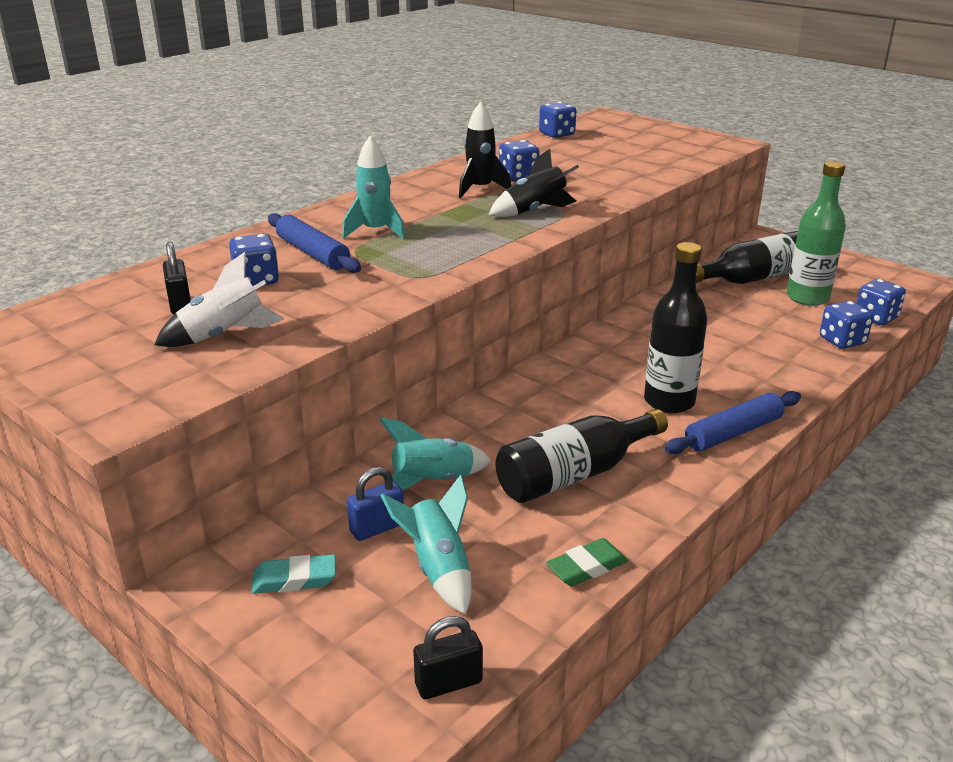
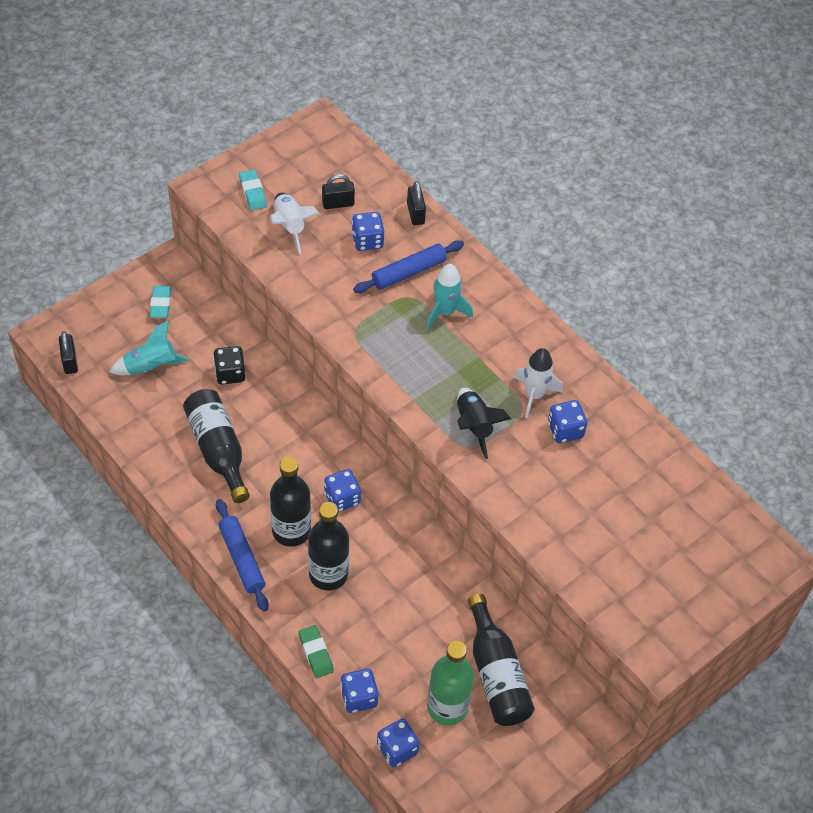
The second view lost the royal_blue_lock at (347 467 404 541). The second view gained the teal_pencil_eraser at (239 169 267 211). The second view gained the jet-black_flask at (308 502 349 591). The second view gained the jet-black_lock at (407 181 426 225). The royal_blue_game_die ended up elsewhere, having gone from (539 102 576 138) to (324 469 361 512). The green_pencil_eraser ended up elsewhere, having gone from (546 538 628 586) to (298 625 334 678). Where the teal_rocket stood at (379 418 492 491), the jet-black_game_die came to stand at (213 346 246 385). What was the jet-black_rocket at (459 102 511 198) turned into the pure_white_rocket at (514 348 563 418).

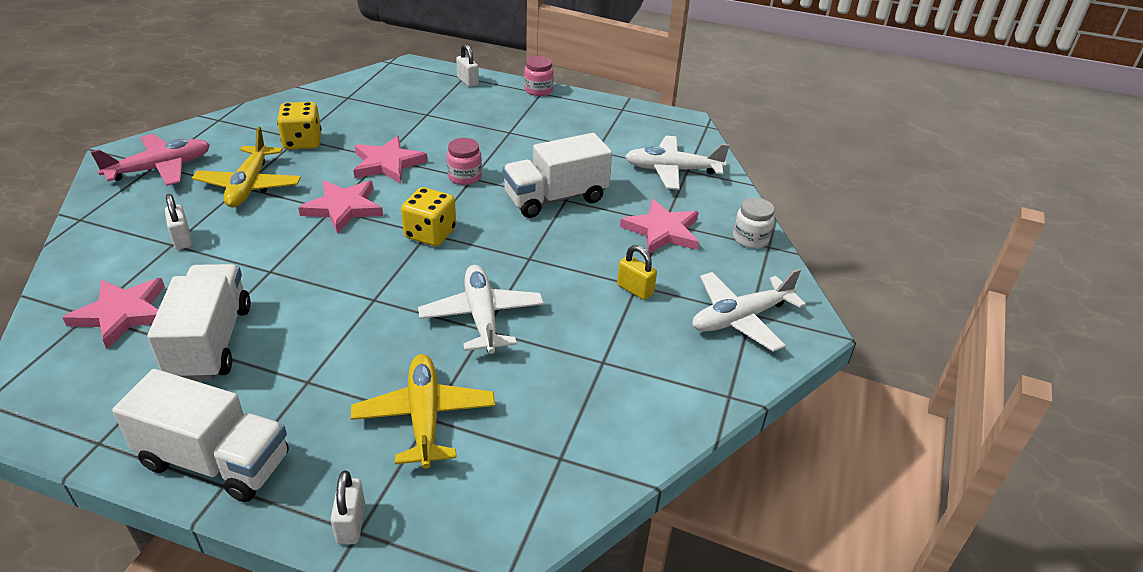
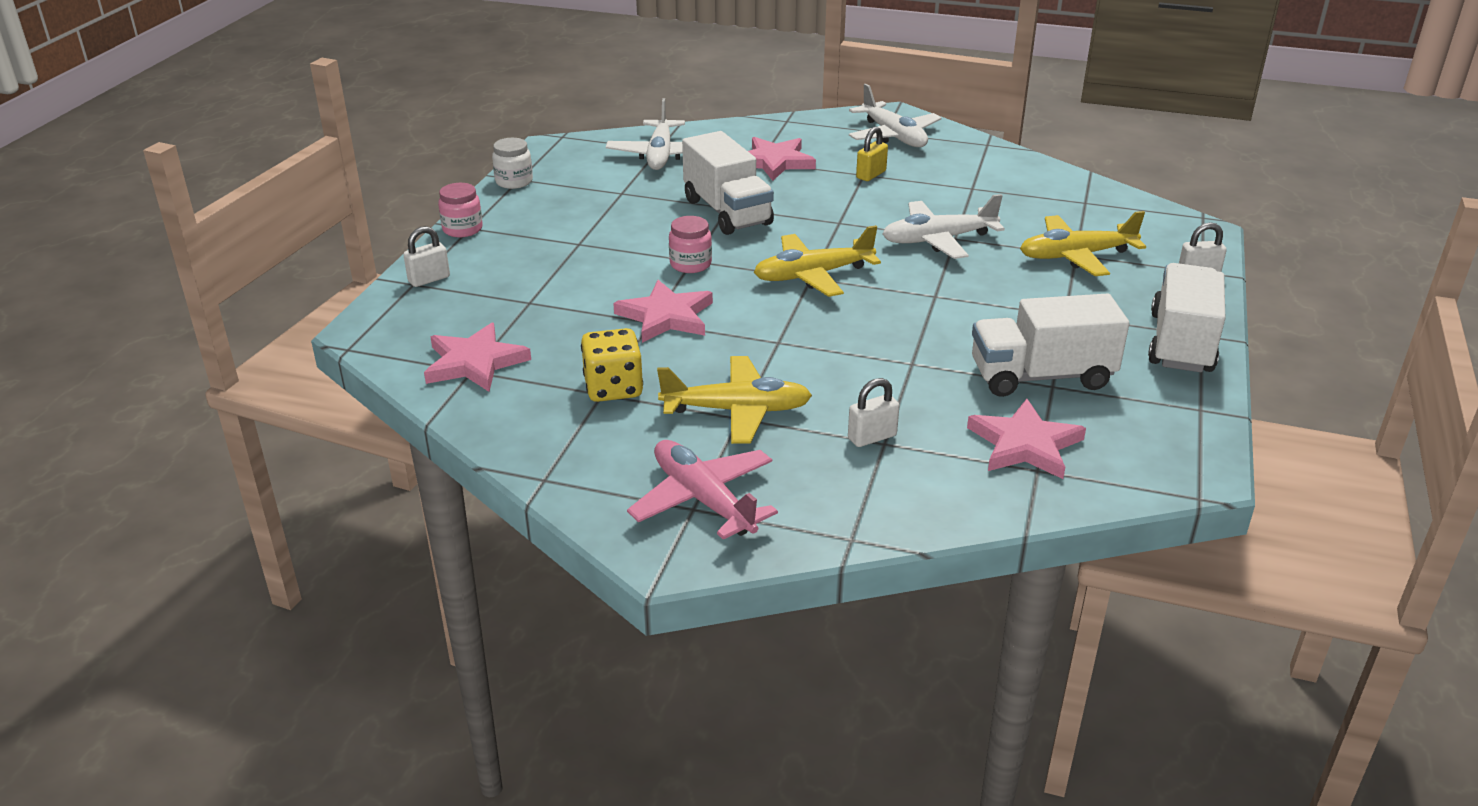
The rosy_five-pointed_star ended up elsewhere, having gone from (298 180 383 234) to (424 323 531 392). The pure_white_preserve_jar ended up elsewhere, having gone from (733 198 775 249) to (492 138 533 189). Where the bright_yellow_game_die stood at (401 187 456 246), the bright_yellow_plane came to stand at (754 225 881 297).

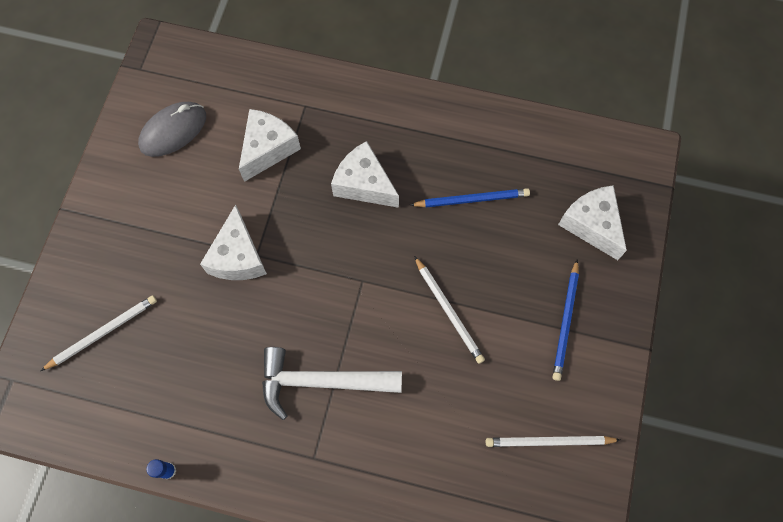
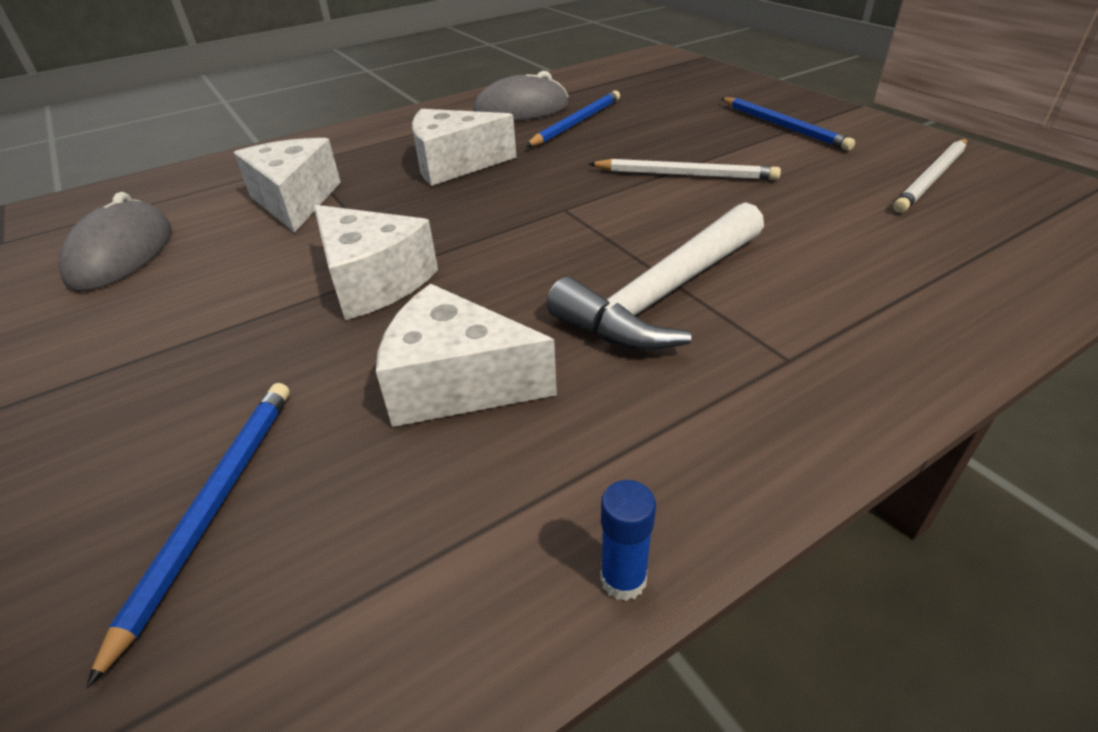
The second view gained the ash-grey_computer_mouse at (473 71 569 121). The pure_white_cheese ended up elsewhere, having gone from (558 185 627 260) to (376 284 557 427). What was the pure_white_pencil at (41 295 157 371) turned into the royal_blue_pencil at (86 383 290 689).

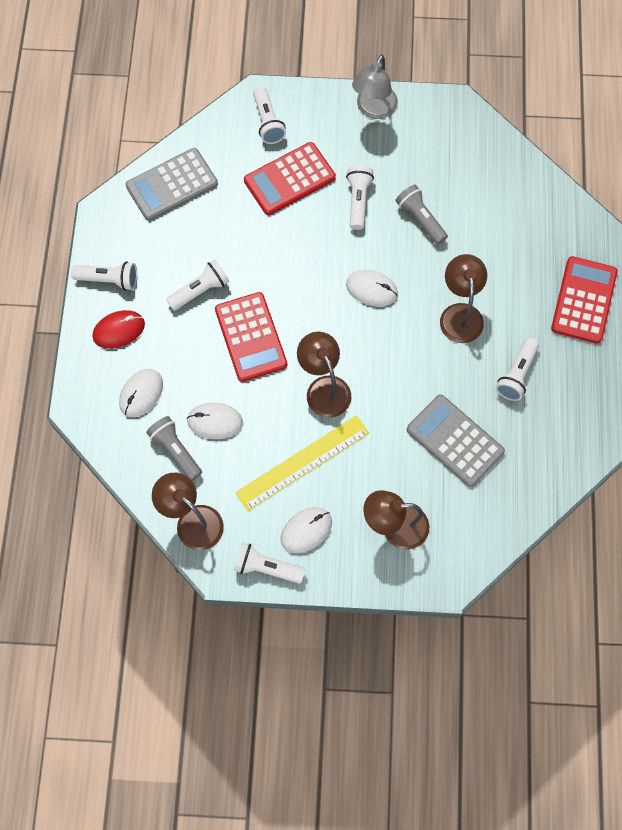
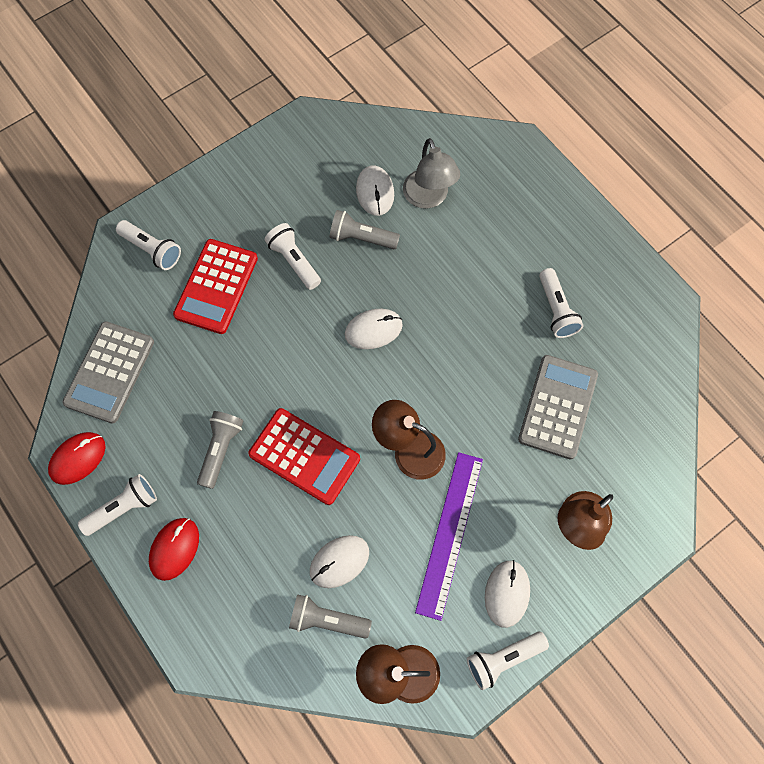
The second view lost the russet_reading_lamp at (440 254 487 343). The second view lost the red_pocket_calculator at (551 256 617 343). The second view gained the red_computer_mouse at (48 432 106 485). The pure_white_computer_mouse ended up elsewhere, having gone from (119 369 163 417) to (356 165 394 216). The ash-grey_reading_lamp ended up elsewhere, having gone from (352 55 398 119) to (403 138 460 209). What was the pure_white_torch at (166 260 230 311) turned into the ash-grey_torch at (197 411 243 489). What was the bright_yellow_ruler at (235 415 369 511) turned into the violet_ruler at (415 452 483 621). The ash-grey_pocket_calculator at (407 394 505 487) ended up facing another way, 105 degrees clockwise from before.

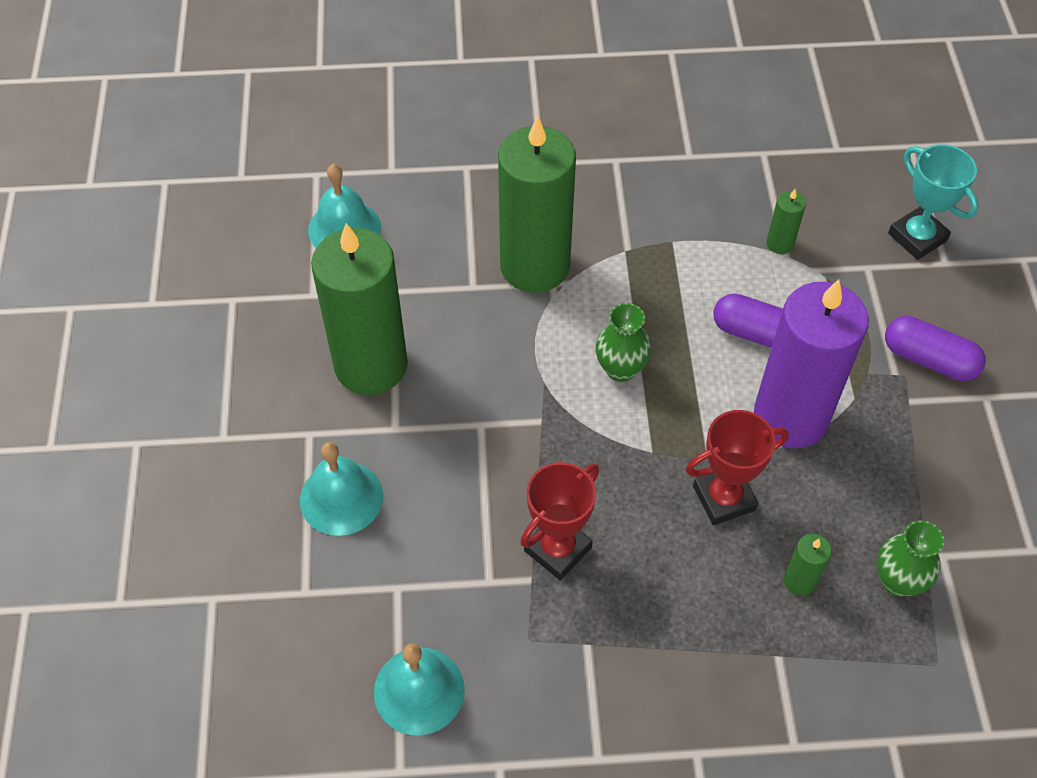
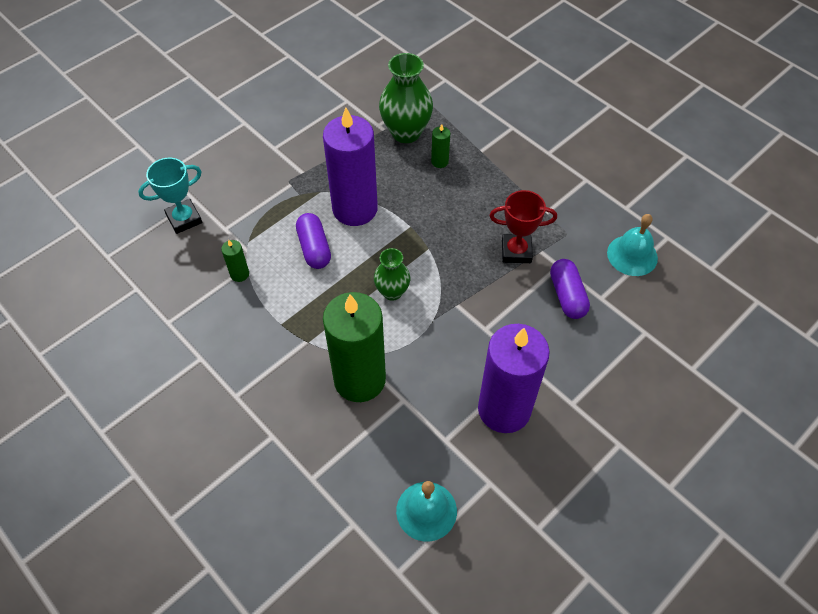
The second view lost the teal_school_bell at (300 442 383 536). The second view lost the red_trophy at (686 410 789 525). The violet_capsule ended up elsewhere, having gone from (885 316 986 381) to (550 259 590 319). What was the green_wax_candle at (311 223 408 395) turned into the violet_wax_candle at (478 324 550 433). The teal_trophy at (888 144 979 260) ended up facing another way, 45 degrees clockwise from before. The size of the green_tall_vase at (876 520 944 596) changed by a factor of 1.67.

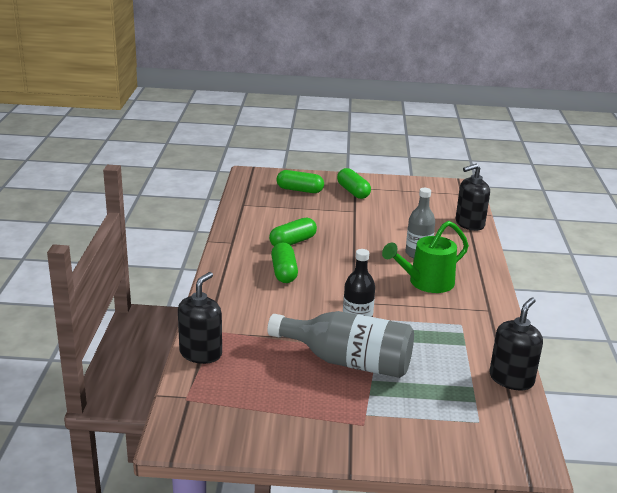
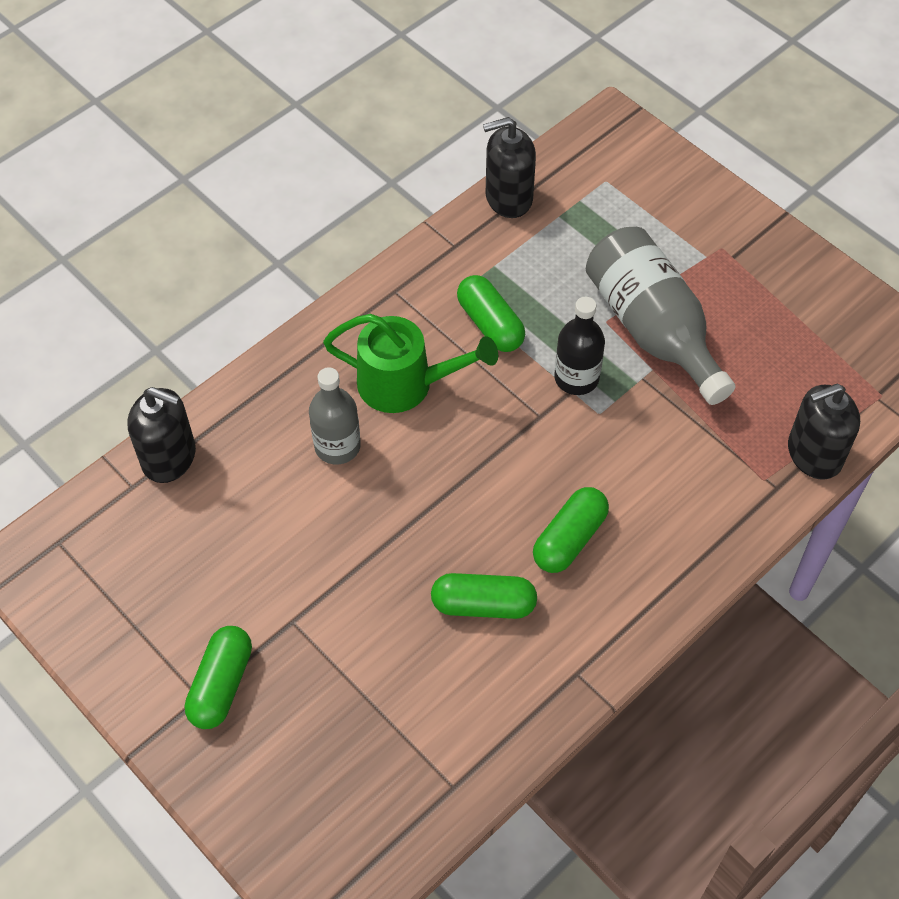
The green_capsule ended up elsewhere, having gone from (276 170 324 193) to (457 275 525 352).

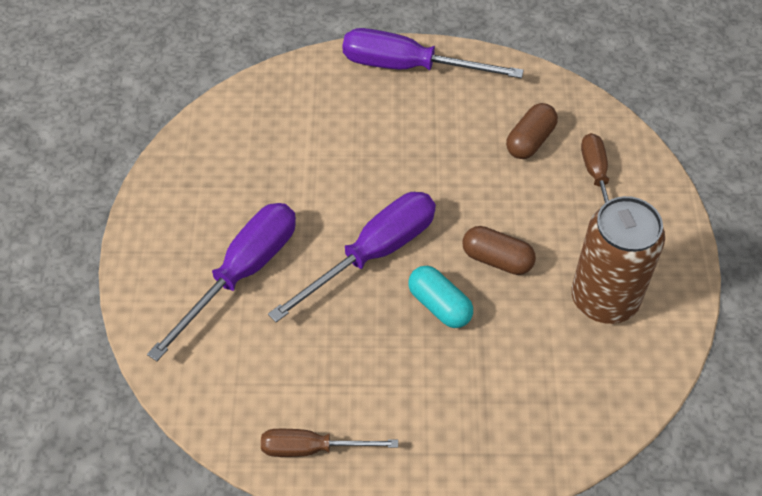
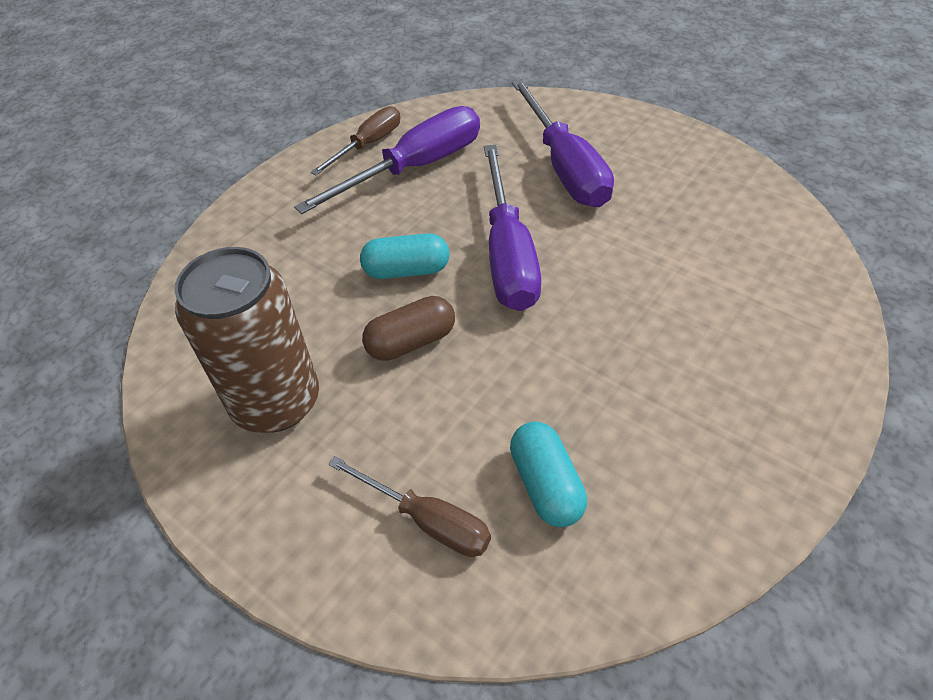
The violet_flat_screwdriver ended up elsewhere, having gone from (343 28 524 78) to (294 106 480 214). What was the russet_capsule at (506 103 558 159) turned into the teal_capsule at (510 422 587 527).

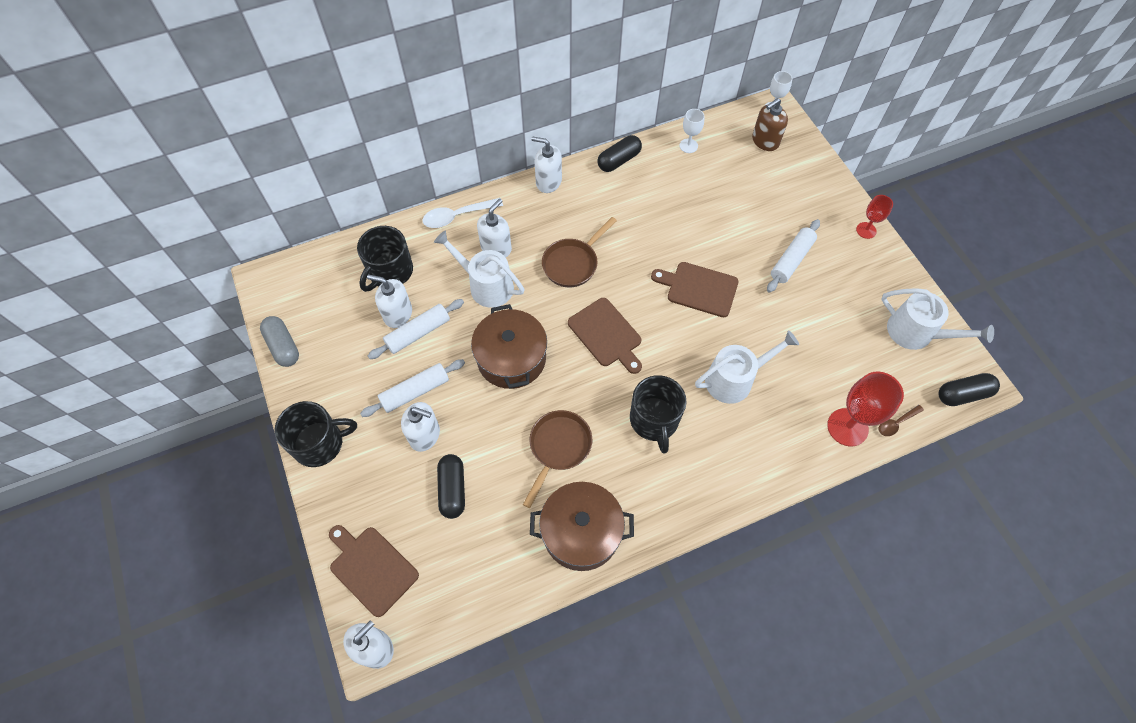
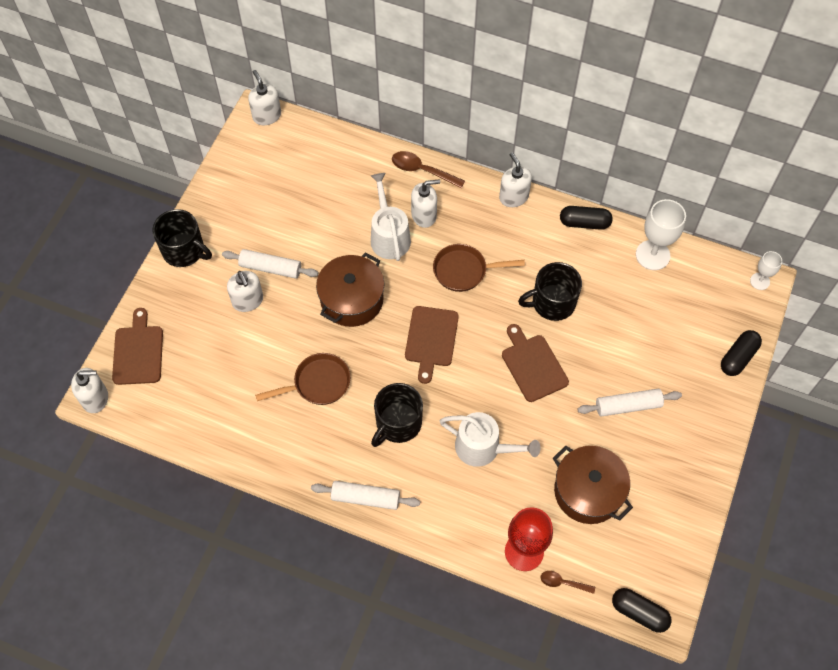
The second view lost the ash-grey_capsule at (260 316 299 367). The second view lost the russet_soap_pump at (752 98 788 151). The second view lost the red_wine_glass at (856 195 893 239). The second view lost the pure_white_sprinkling_can at (881 288 994 350). The jet-black_mug ended up elsewhere, having gone from (357 226 413 292) to (518 262 582 321). The pure_white_soap_pump ended up elsewhere, having gone from (367 275 412 328) to (248 70 281 125). The pure_white_pastry_roller ended up elsewhere, having gone from (368 299 464 359) to (311 481 420 510). The jet-black_capsule ended up elsewhere, having gone from (437 454 465 519) to (721 330 762 376). The russet_pot ended up elsewhere, having gone from (530 482 634 571) to (553 445 633 524). What was the pure_white_tablespoon at (422 198 503 228) turned into the russet_tablespoon at (392 151 465 188). The size of the pure_white_wine_glass at (679 109 705 153) changed by a factor of 1.78.

